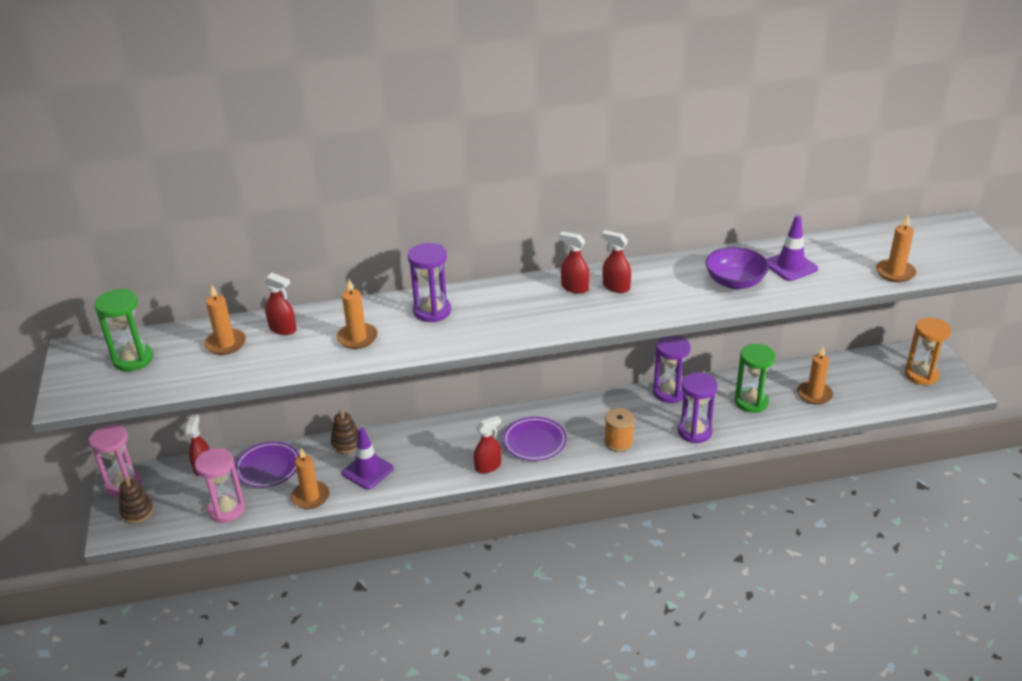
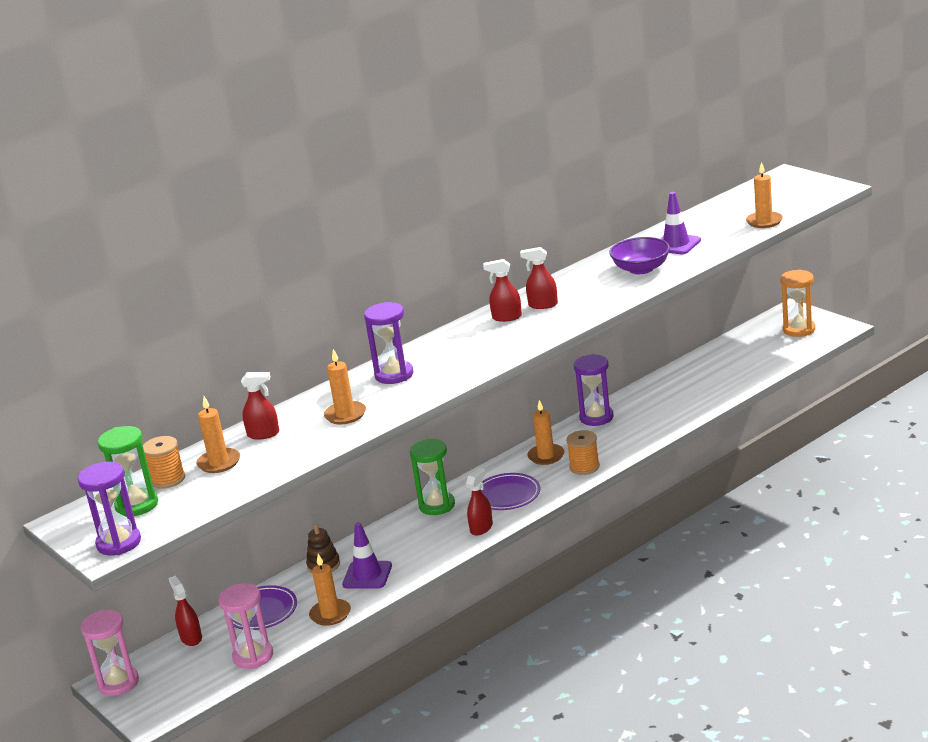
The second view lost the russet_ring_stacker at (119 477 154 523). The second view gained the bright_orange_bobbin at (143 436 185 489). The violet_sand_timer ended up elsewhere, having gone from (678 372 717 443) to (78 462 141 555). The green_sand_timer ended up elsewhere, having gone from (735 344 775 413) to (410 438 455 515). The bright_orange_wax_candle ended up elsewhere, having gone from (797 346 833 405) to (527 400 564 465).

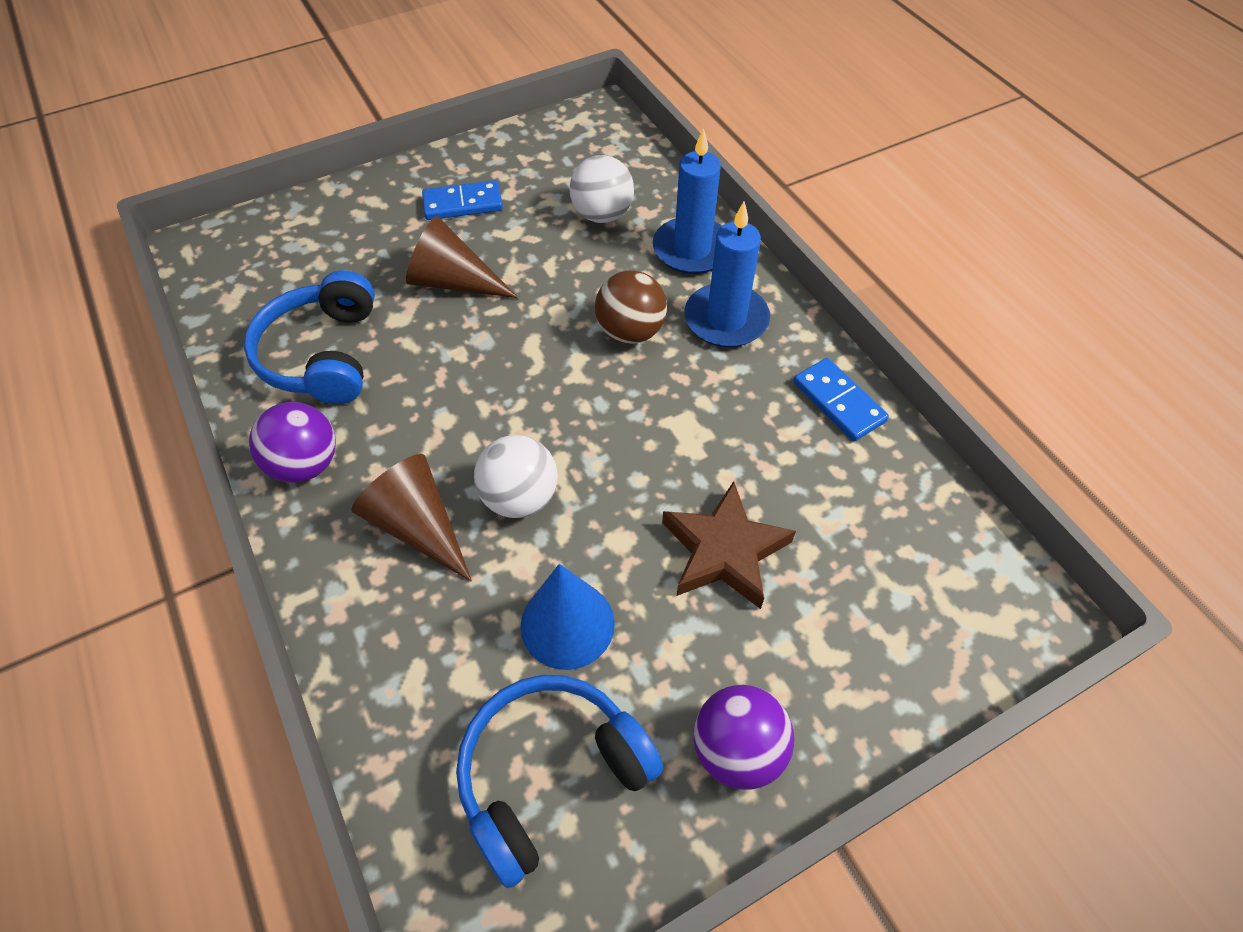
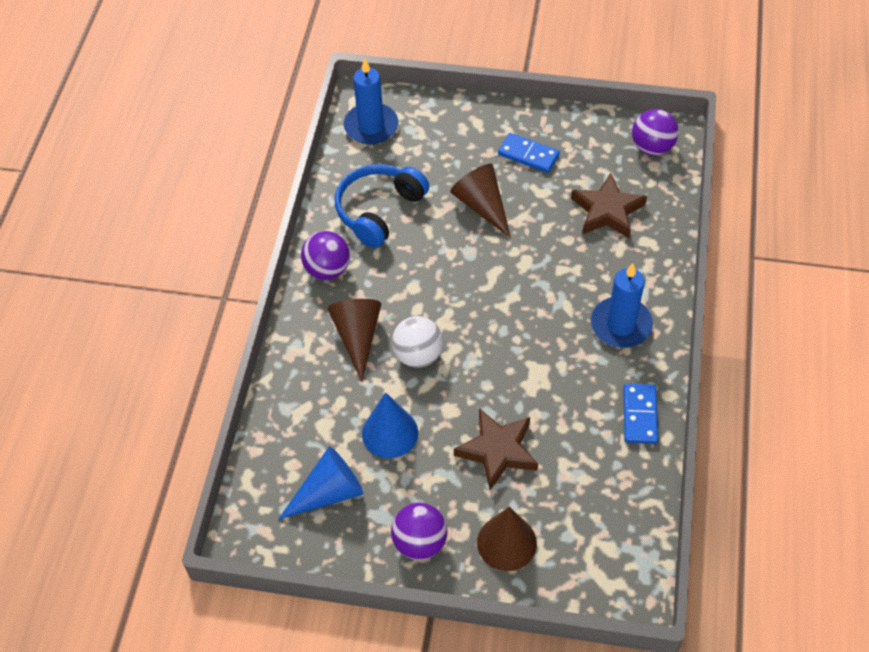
The second view lost the russet_play_ball at (595 270 667 344). The second view gained the russet_solid_cone at (477 507 537 571). The second view gained the violet_play_ball at (632 109 679 156). The royal_blue_wax_candle ended up elsewhere, having gone from (653 128 722 274) to (344 58 398 144). Where the royal_blue_headset stood at (456 675 663 888), the royal_blue_solid_cone came to stand at (278 446 363 520). Where the pure_white_play_ball stood at (570 155 634 223), the russet_five-pointed_star came to stand at (571 173 647 238).

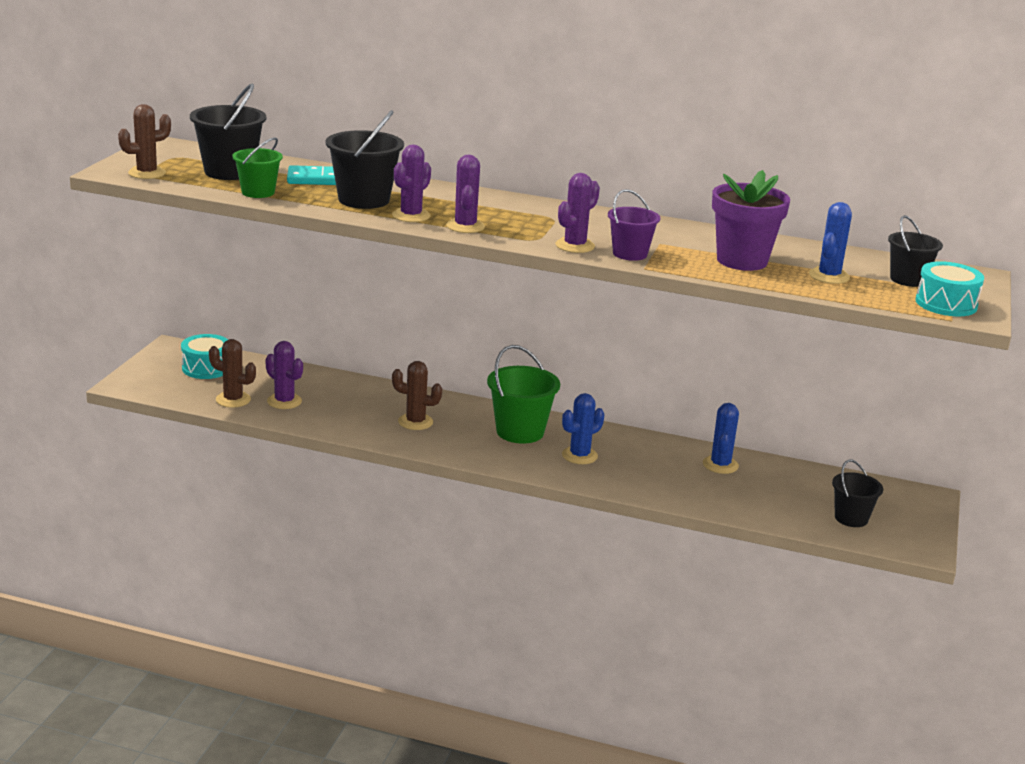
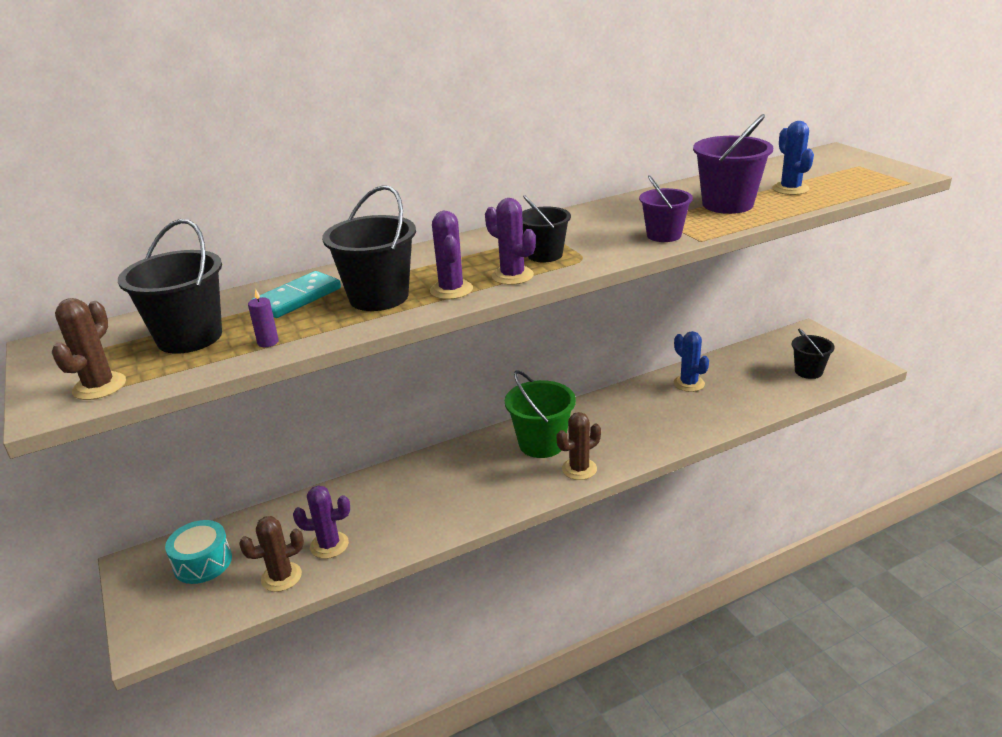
The second view lost the violet_cactus at (556 173 600 253). The second view lost the royal_blue_cactus at (562 393 604 464). The second view lost the teal_snare_drum at (915 261 984 316). The russet_cactus ended up elsewhere, having gone from (392 361 442 430) to (557 412 601 480). The jet-black_pail ended up elsewhere, having gone from (888 215 943 287) to (522 195 571 262). Where the green_pail stood at (232 137 283 198), the violet_wax_candle came to stand at (248 289 279 347). Where the violet_potted_plant stood at (712 170 790 271), the violet_pail came to stand at (693 114 773 214).

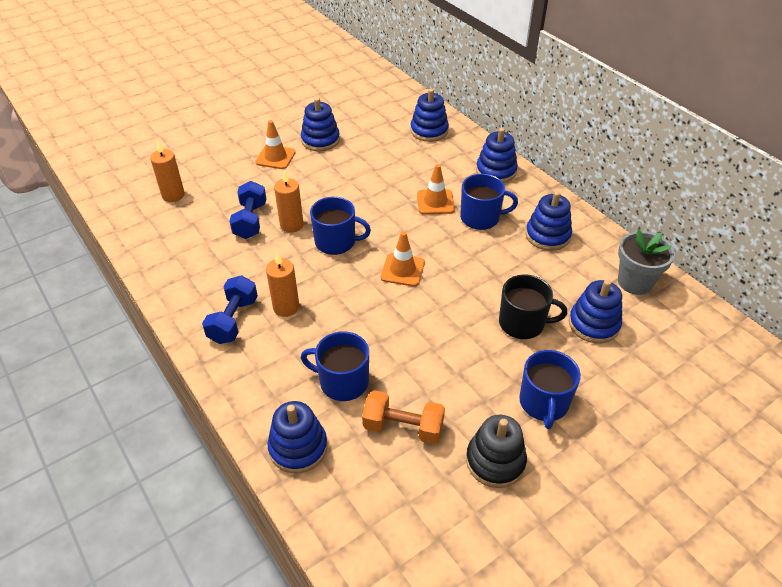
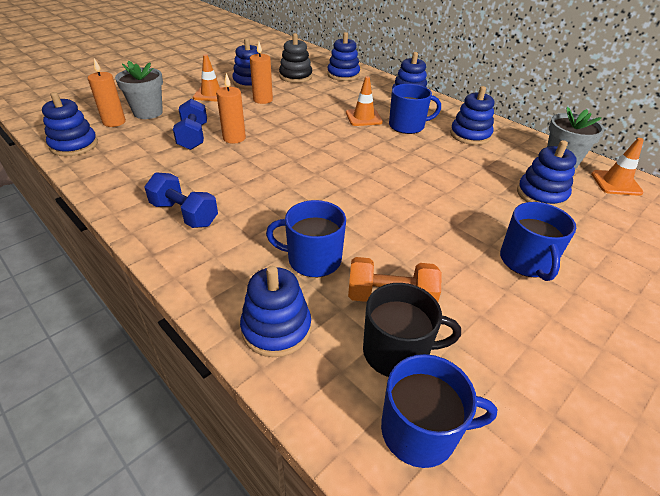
The second view gained the royal_blue_ring_stacker at (42 92 98 156). The second view gained the ash-grey_potted_plant at (115 60 163 119). The bright_orange_wax_candle ended up elsewhere, having gone from (266 252 299 317) to (250 42 273 104). The royal_blue_mug ended up elsewhere, having gone from (310 197 371 255) to (381 354 497 468). The bright_orange_safety_cone ended up elsewhere, having gone from (381 231 425 286) to (591 138 644 196). The jet-black_ring_stacker ended up elsewhere, having gone from (466 415 527 488) to (279 33 312 83). The jet-black_mug ended up elsewhere, having gone from (499 274 567 339) to (363 283 461 377). The royal_blue_hand_weight at (202 275 258 344) ended up facing another way, 60 degrees counterclockwise from before.

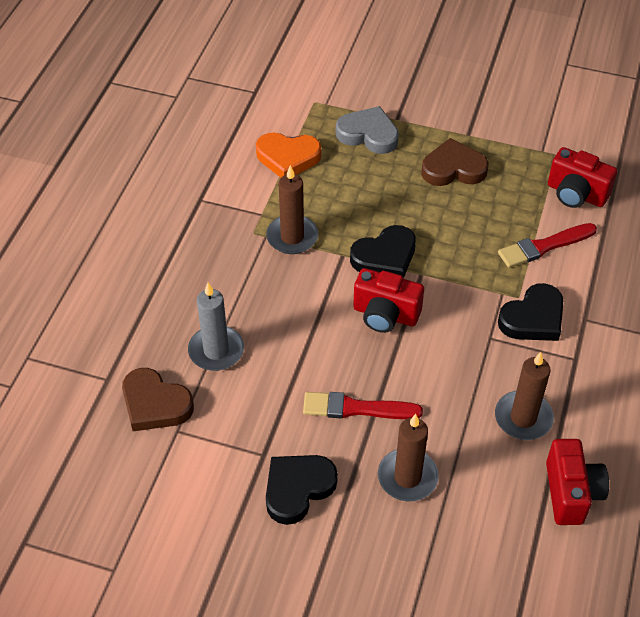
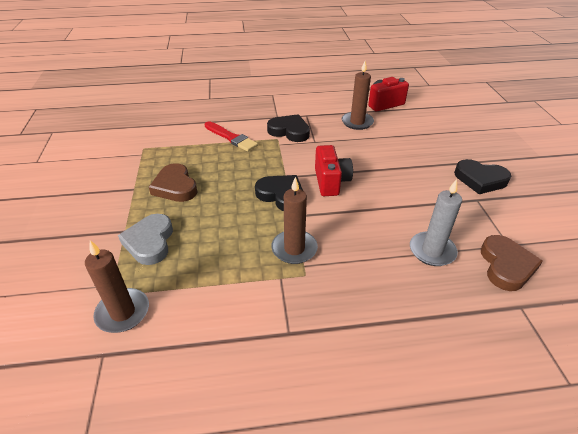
The second view lost the bright_orange_love_heart at (256 133 321 178). The second view lost the red_paintbrush at (303 392 423 419). The second view lost the red_camera at (548 147 617 208). The russet_wax_candle ended up elsewhere, having gone from (378 414 439 501) to (85 240 149 333).

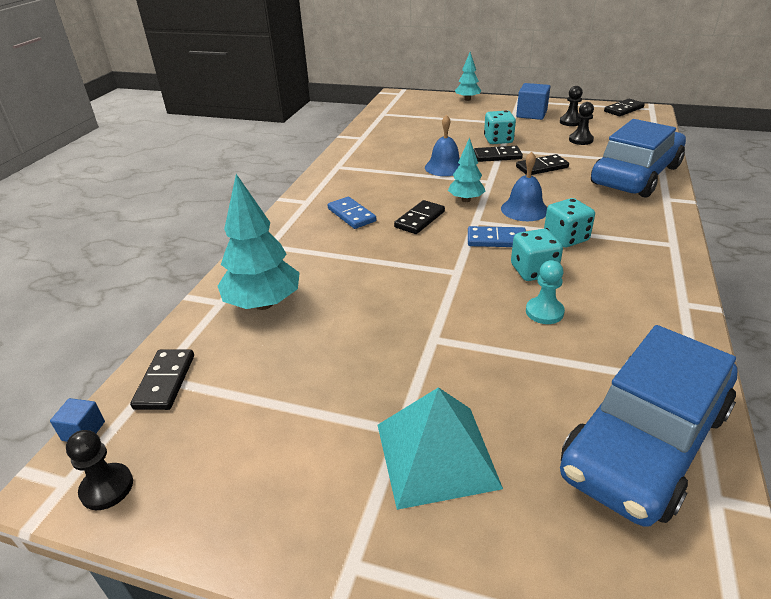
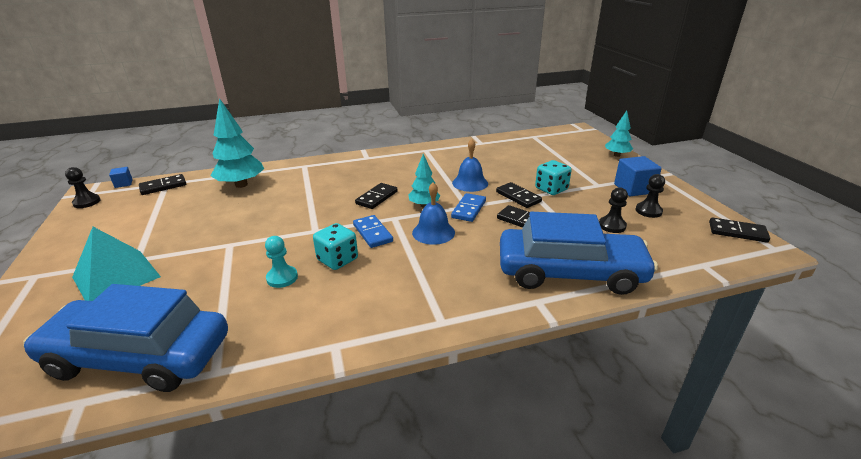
The second view lost the teal_game_die at (544 198 595 248). The royal_blue_domino_tile ended up elsewhere, having gone from (327 197 376 229) to (451 193 486 222). The jet-black_domino_tile at (394 200 445 234) ended up facing another way, 60 degrees counterclockwise from before.

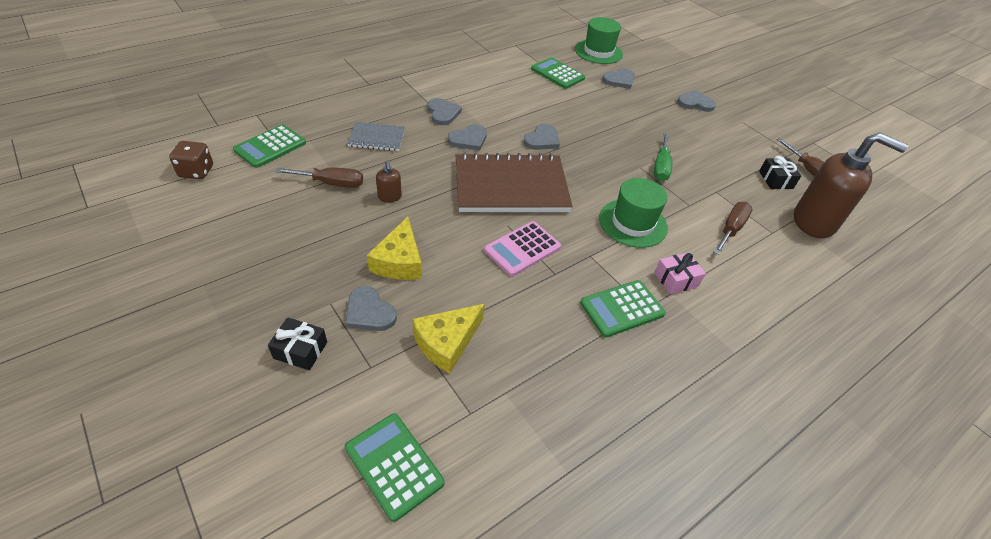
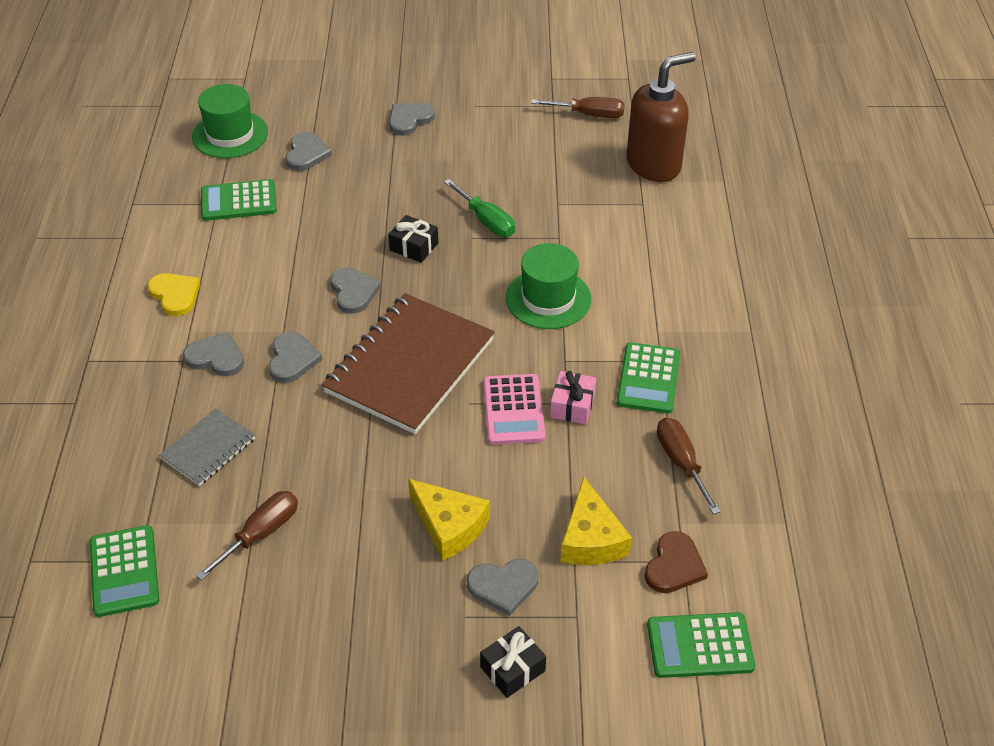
The second view lost the russet_game_die at (169 141 213 179). The second view lost the russet_soap_pump at (376 160 402 203). The second view gained the bright_yellow_love_heart at (147 273 200 316). The second view gained the russet_love_heart at (644 531 708 593). The rosy_gift ended up elsewhere, having gone from (654 252 706 294) to (550 371 596 424). The russet_flat_screwdriver ended up elsewhere, having gone from (714 202 753 255) to (657 418 721 514). The jet-black_gift ended up elsewhere, having gone from (759 156 801 189) to (388 215 438 263).

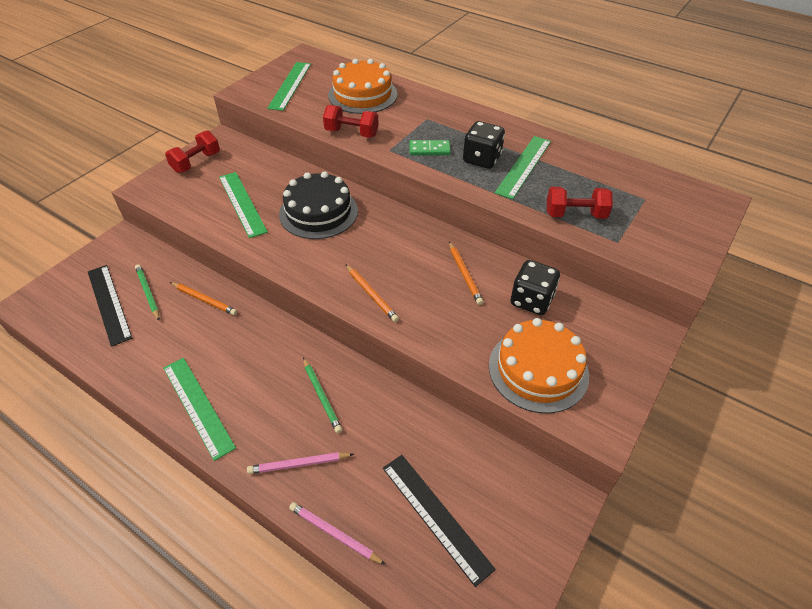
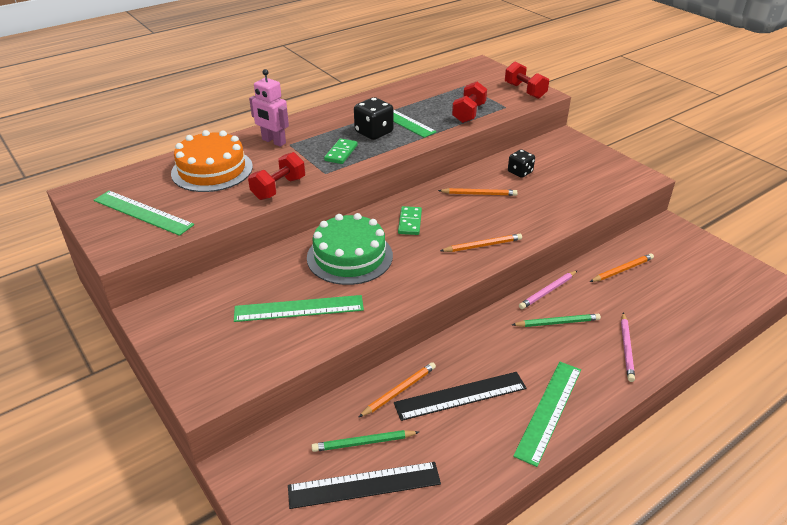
The second view lost the bright_orange_gateau at (489 318 589 414). The second view gained the rosy_toy_robot at (249 69 289 147). The second view gained the green_domino_tile at (398 206 422 235). The second view gained the bright_orange_pencil at (590 253 654 282). The red_hand_weight ended up elsewhere, having gone from (165 130 220 173) to (505 61 549 99). The rosy_pencil ended up elsewhere, having gone from (289 502 386 565) to (519 271 577 309). The jet-black_ruler ended up elsewhere, having gone from (383 455 496 587) to (394 372 527 421). What was the jet-black_gateau at (279 172 358 239) turned into the green_gateau at (307 213 393 285). The green_ruler at (163 358 236 461) ended up facing another way, 45 degrees counterclockwise from before. The size of the jet-black_game_die at (511 260 560 315) changed by a factor of 0.66.

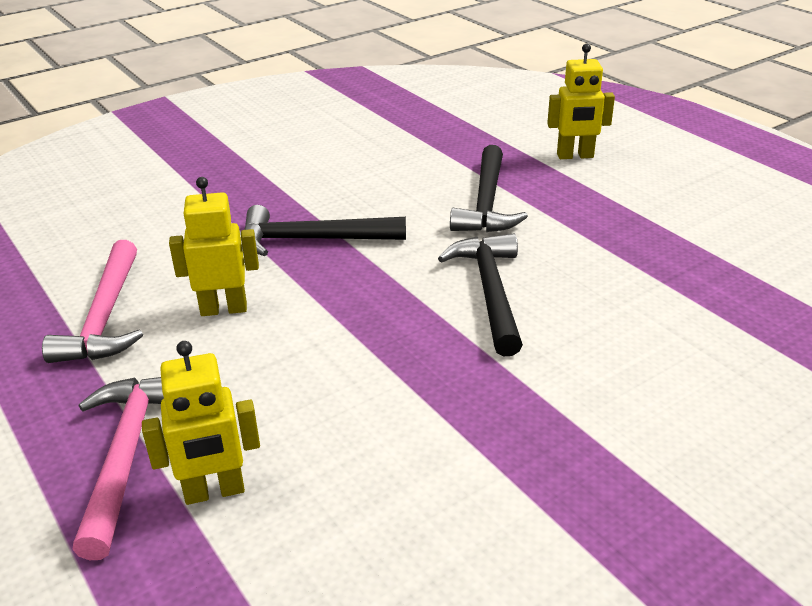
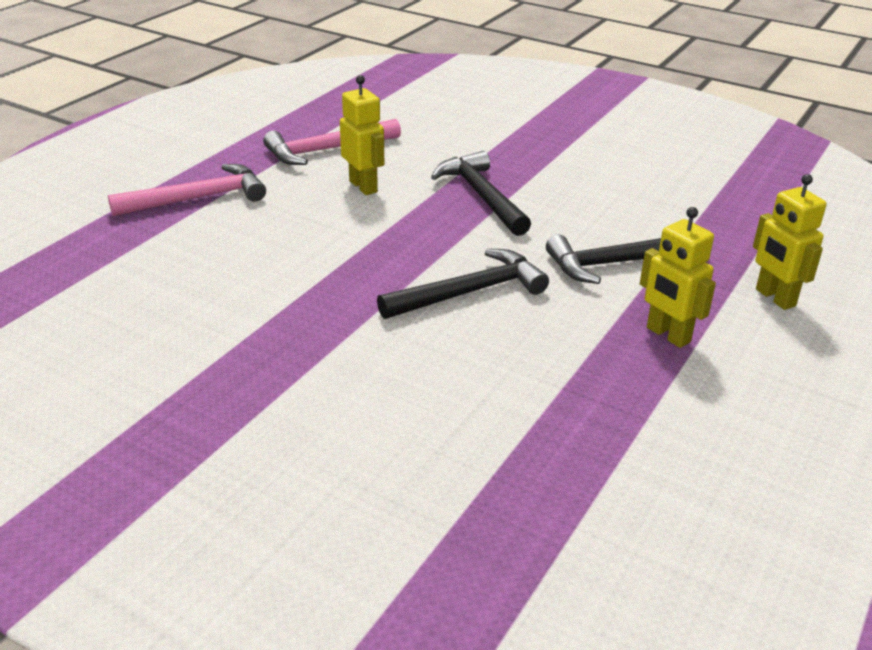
The bright_yellow_toy_robot ended up elsewhere, having gone from (142 341 260 505) to (640 207 716 348).

